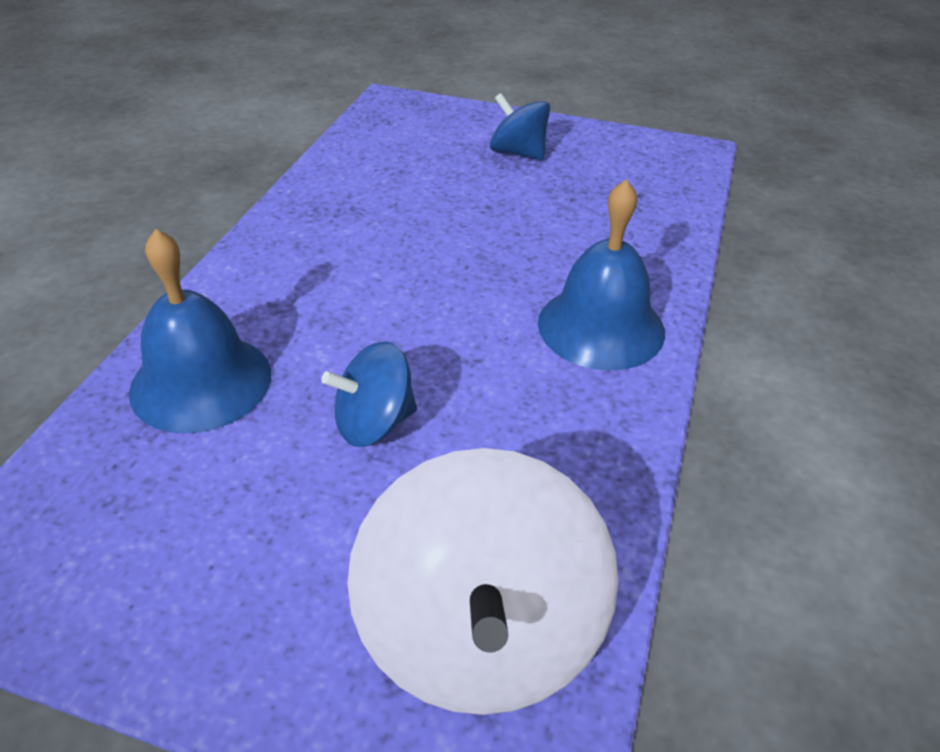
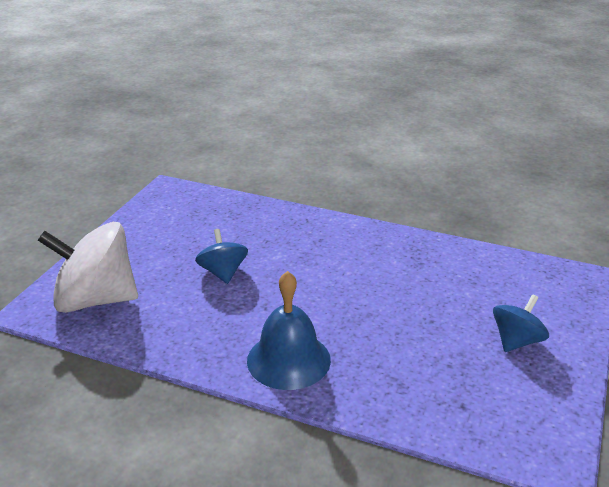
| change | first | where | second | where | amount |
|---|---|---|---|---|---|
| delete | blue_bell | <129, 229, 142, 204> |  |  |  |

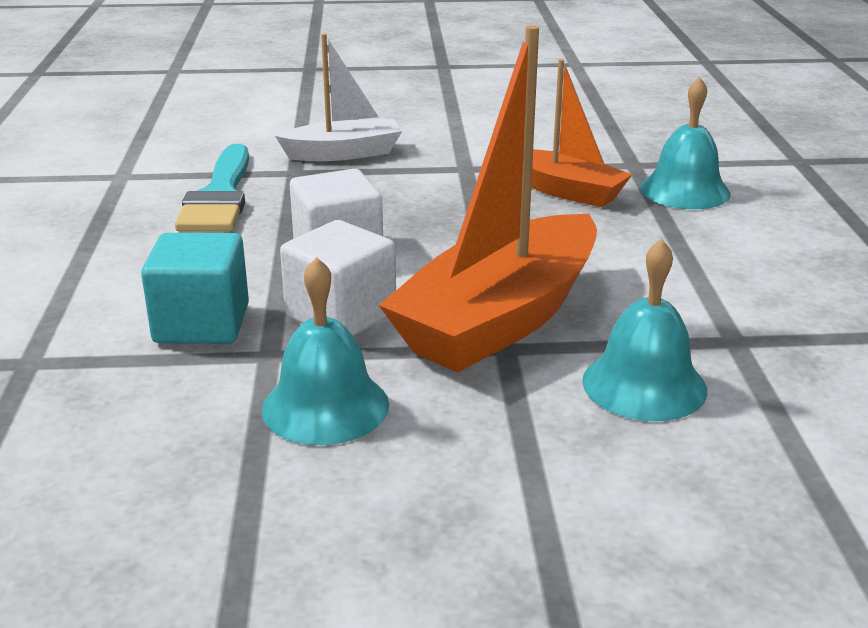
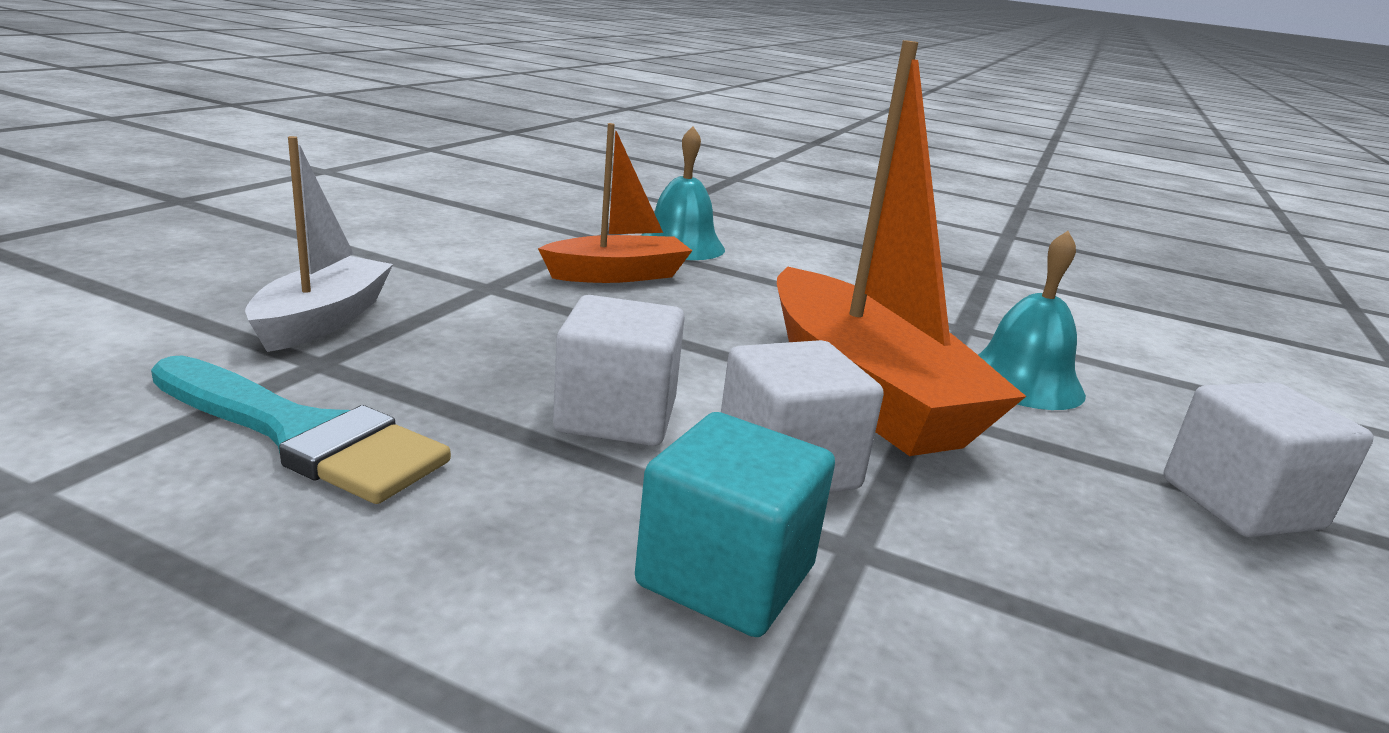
| change | first | where | second | where | amount |
|---|---|---|---|---|---|
| delete | teal_bell | <262, 257, 127, 188> |  |  |  |
| insert |  |  | snow-white_cube | <1163, 382, 211, 155> |  |

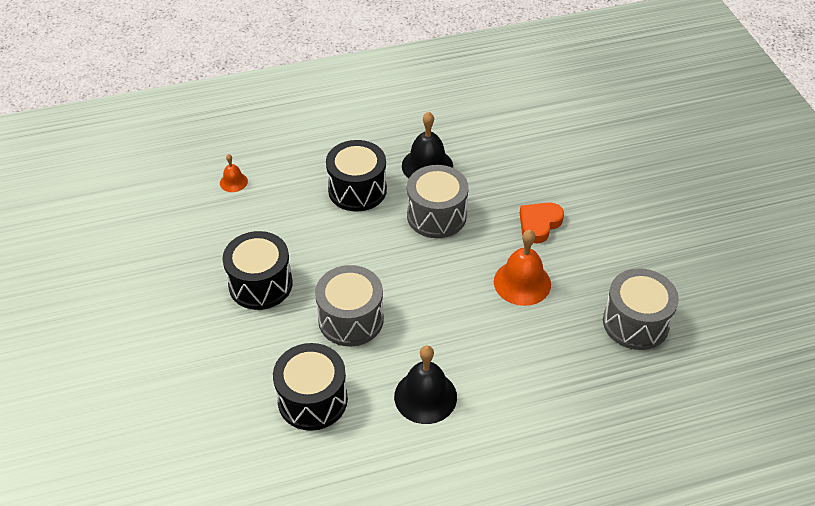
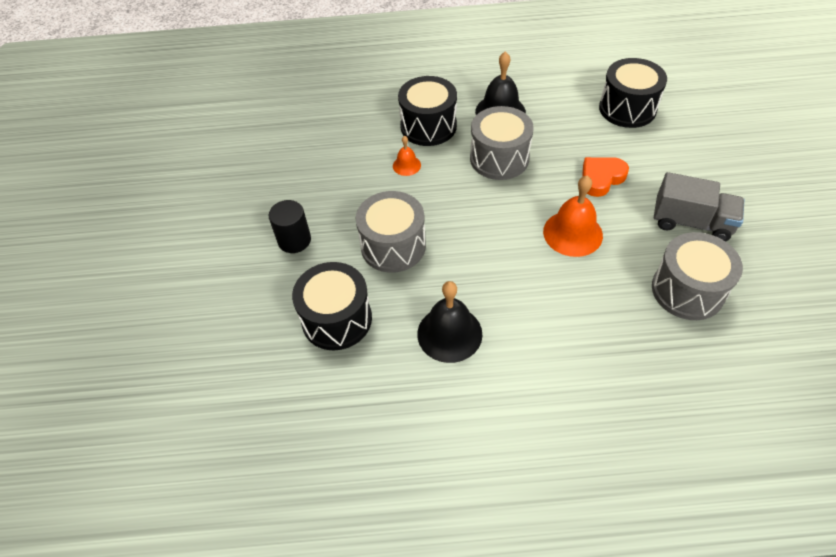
| change | first | where | second | where | amount |
|---|---|---|---|---|---|
| move | orange_bell | <220, 154, 28, 38> |  | <393, 136, 28, 40> |  |
| move | jet-black_drum | <223, 231, 70, 79> |  | <599, 58, 68, 70> |  |
| insert |  |  | jet-black_cylinder | <269, 200, 42, 53> |  |
| insert |  |  | ash-grey_lorry | <654, 172, 91, 70> |  |

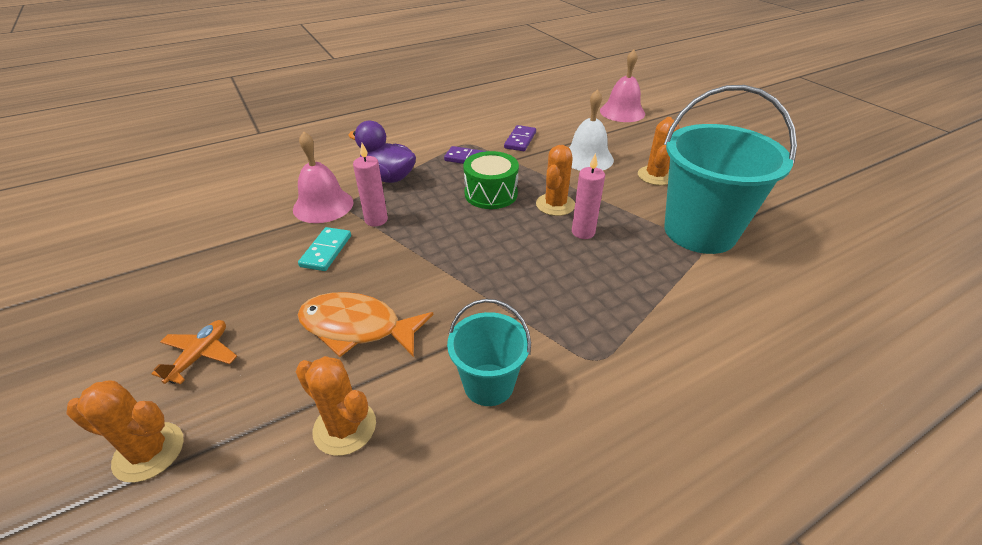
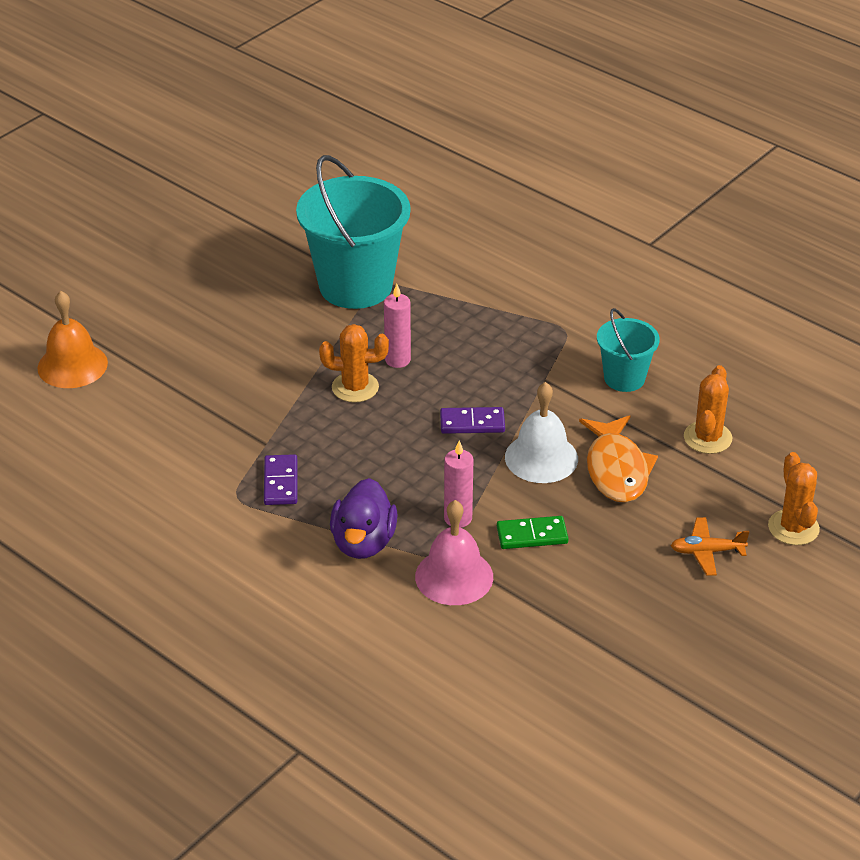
| change | first | where | second | where | amount |
|---|---|---|---|---|---|
| recolor | teal_domino_piece | <298, 227, 53, 44> | emerald_domino_piece | <497, 516, 71, 33> |  |
| delete | emerald_drum | <463, 151, 56, 58> |  |  |  |
| move | royal_purple_domino_piece | <504, 125, 32, 26> |  | <440, 407, 65, 27> |  |
| move | snow-white_bell | <569, 89, 45, 82> |  | <505, 382, 73, 101> |  |
| recolor | pink_bell | <600, 50, 45, 72> | orange_bell | <37, 291, 71, 97> |  |
| delete | orange_cactus | <638, 117, 42, 68> |  |  |  |

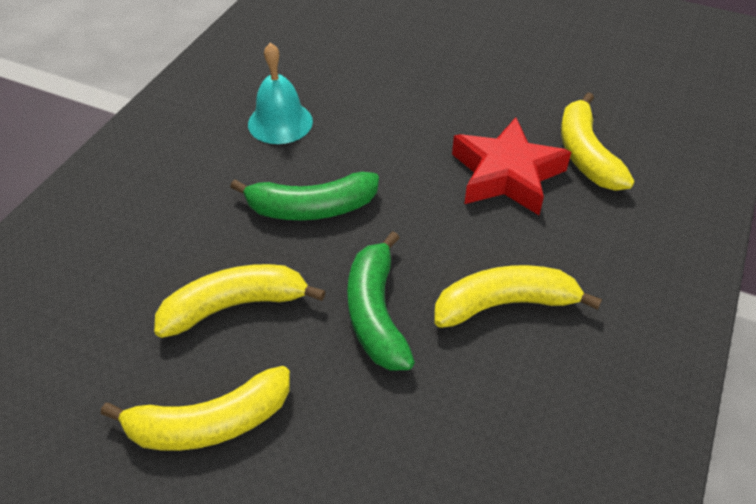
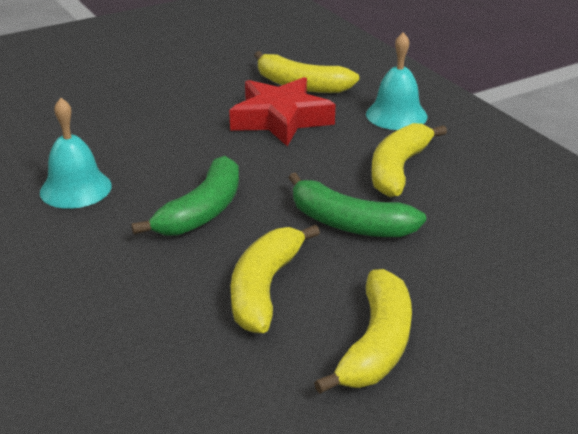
| change | first | where | second | where | amount |
|---|---|---|---|---|---|
| insert |  |  | teal_bell | <366, 32, 61, 98> |  |

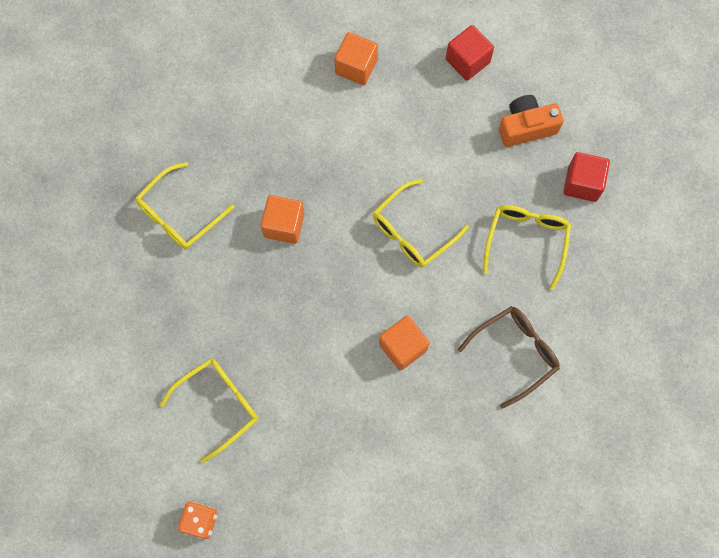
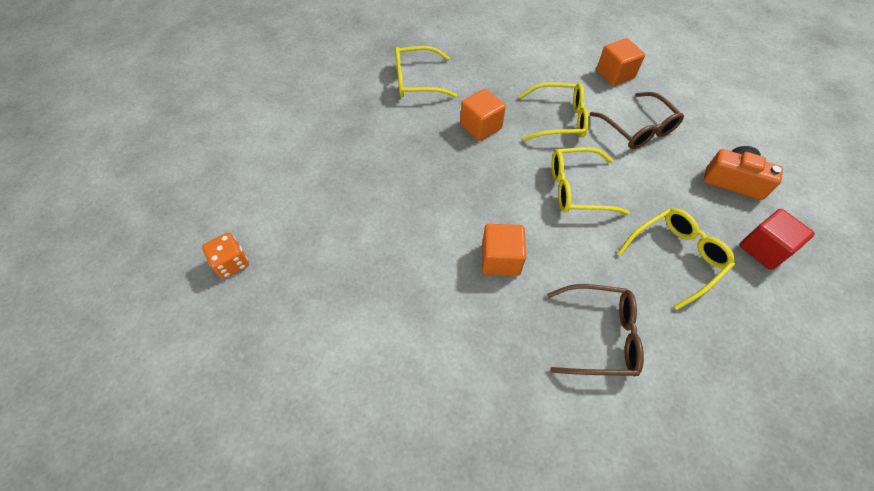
| change | first | where | second | where | amount |
|---|---|---|---|---|---|
| move | golden_eyeglasses | <160, 358, 98, 105> |  | <519, 82, 70, 59> |  |
| delete | scarlet_cube | <446, 25, 48, 56> |  |  |  |
| insert |  |  | brown_eyeglasses | <589, 92, 95, 57> |  |

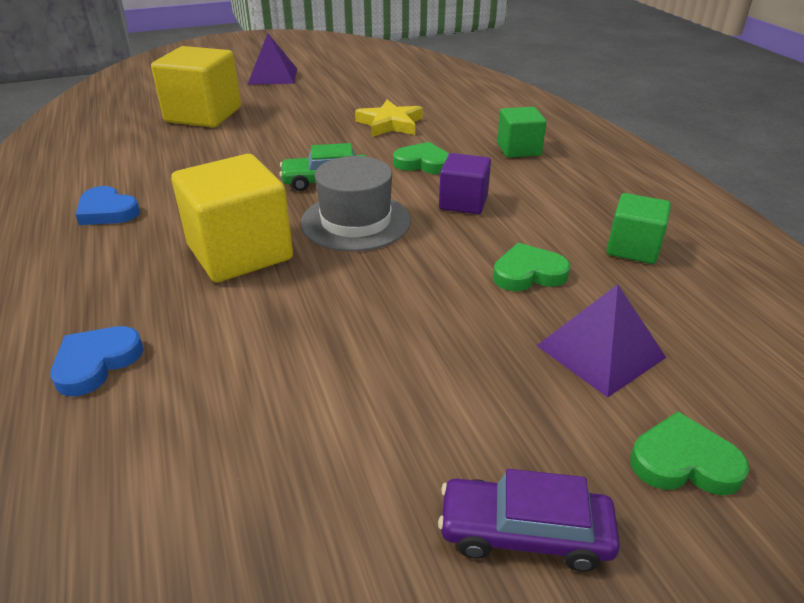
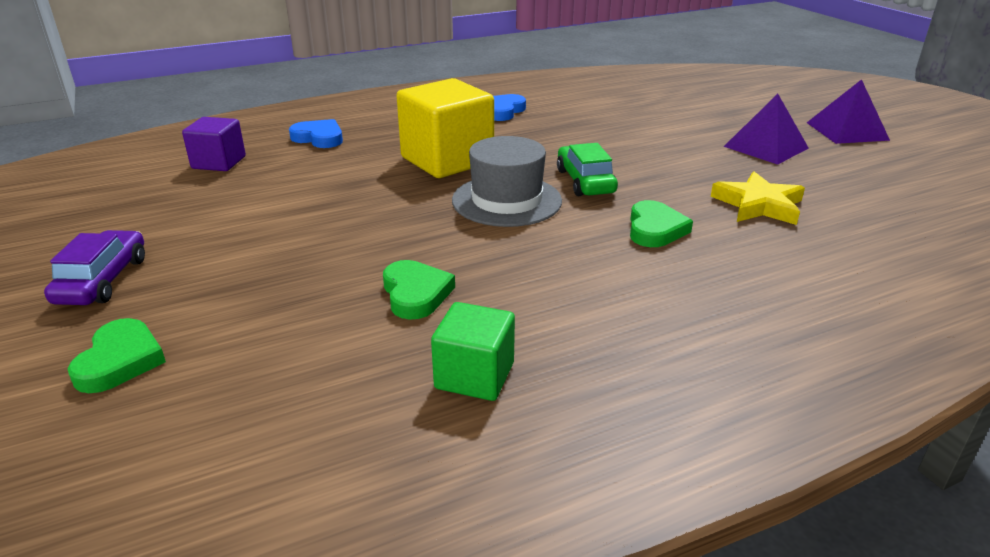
| change | first | where | second | where | amount |
|---|---|---|---|---|---|
| delete | golden_cube | <151, 46, 90, 81> |  |  |  |
| move | royal_purple_cube | <439, 153, 52, 61> |  | <182, 117, 64, 54> |  |
| delete | emerald_cube | <497, 107, 49, 51> |  |  |  |
| move | royal_purple_pyramid | <536, 284, 131, 113> |  | <724, 94, 85, 71> |  |

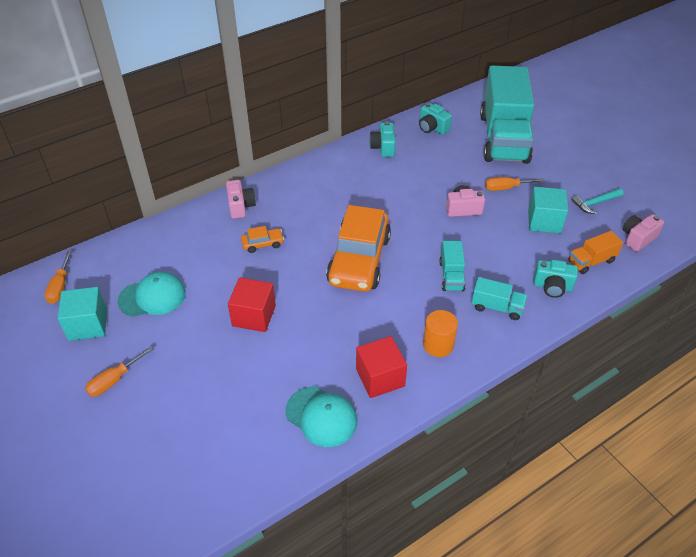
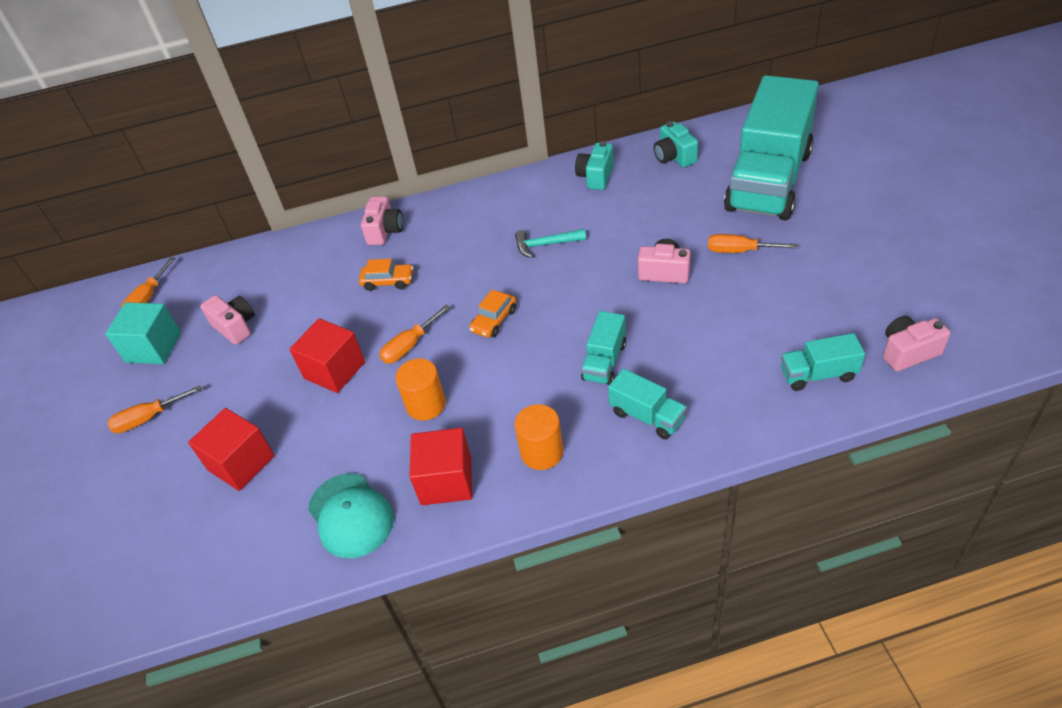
| change | first | where | second | where | amount |
|---|---|---|---|---|---|
| replace | teal_peaked_cap | <118, 272, 68, 45> | pink_compact_camera | <200, 295, 55, 50> |  |
| resize | orange_automobile | <326, 205, 65, 87> |  | <469, 290, 47, 48> | x0.41 |
| delete | teal_cube | <528, 187, 40, 46> |  |  |  |
| delete | teal_compact_camera | <533, 260, 45, 38> |  |  |  |
| recolor | orange_lorry | <568, 231, 55, 43> | teal_lorry | <781, 333, 84, 58> |  |
| move | teal_claw_hammer | <572, 188, 51, 26> |  | <515, 229, 71, 29> |  |
| insert |  |  | scarlet_cube | <188, 408, 87, 83> |  |
| insert |  |  | orange_flat_screwdriver | <379, 305, 71, 59> |  |
| insert |  |  | orange_cylinder | <395, 358, 51, 63> |  |

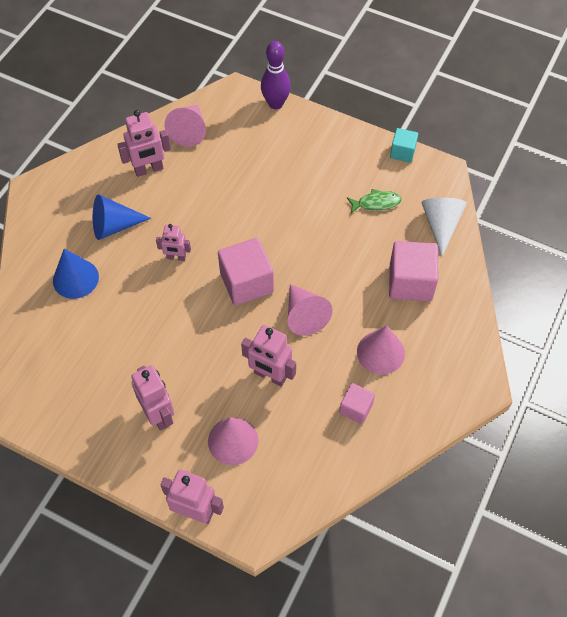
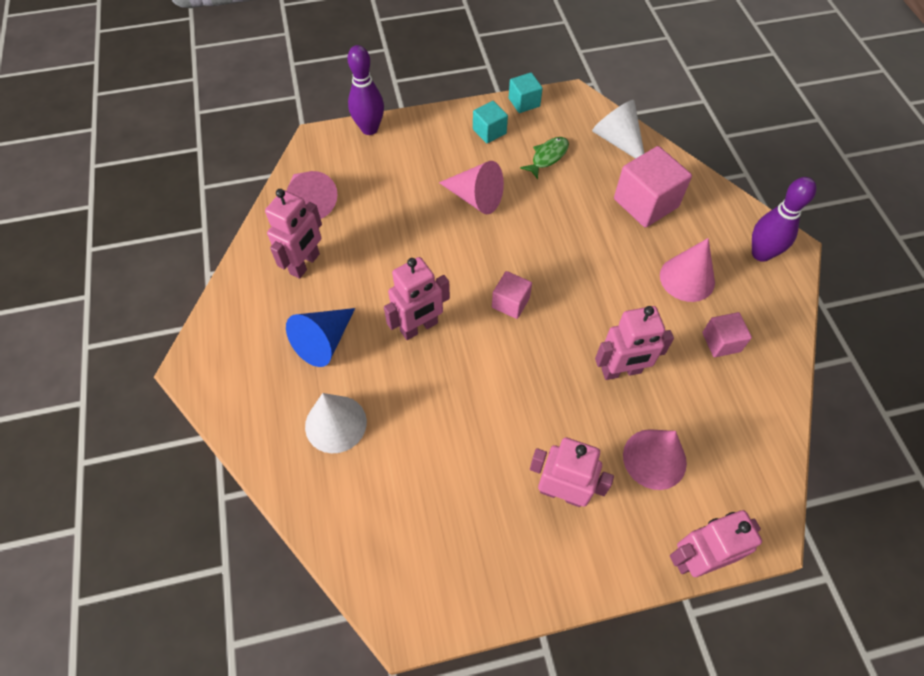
| change | first | where | second | where | amount |
|---|---|---|---|---|---|
| recolor | blue_cone_shape | <53, 249, 46, 50> | snow-white_cone_shape | <305, 393, 62, 60> |  |
| resize | pink_toy_robot | <156, 224, 35, 37> |  | <384, 257, 66, 83> | x1.59 |
| resize | pink_cube | <218, 238, 56, 68> |  | <492, 271, 40, 48> | x0.56 |
| move | pink_cone_shape | <287, 284, 46, 52> |  | <439, 161, 65, 53> |  |
| insert |  |  | teal_cube | <473, 101, 35, 42> |  |
| insert |  |  | royal_purple_tenpin | <752, 177, 64, 85> |  |

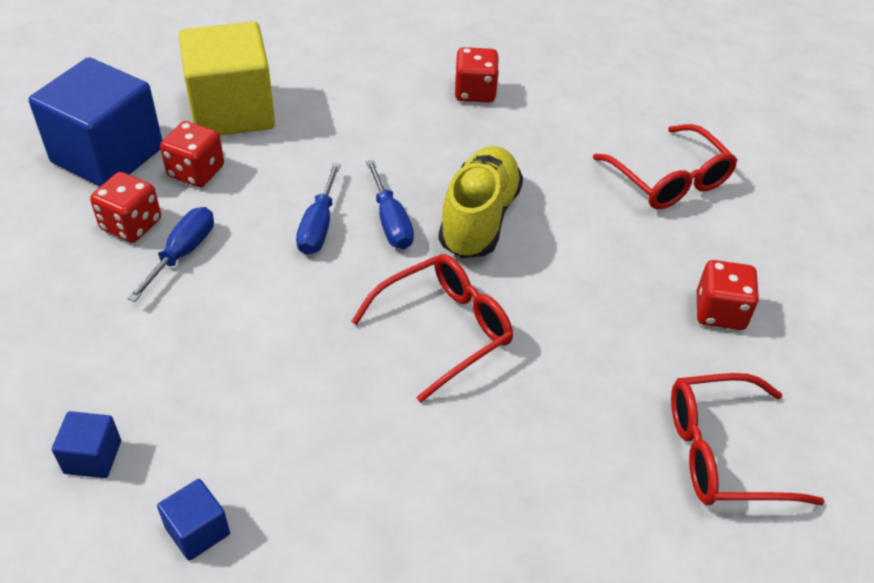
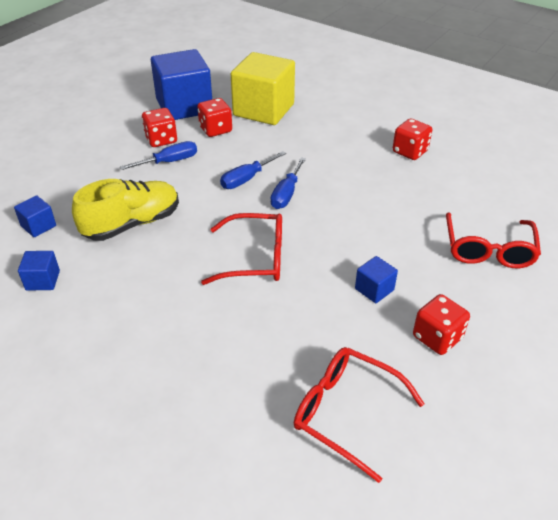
| change | first | where | second | where | amount |
|---|---|---|---|---|---|
| move | golden_lace-up_shoe | <438, 146, 85, 112> |  | <72, 179, 107, 62> |  |
| insert |  |  | blue_cube | <355, 256, 43, 47> |  |

